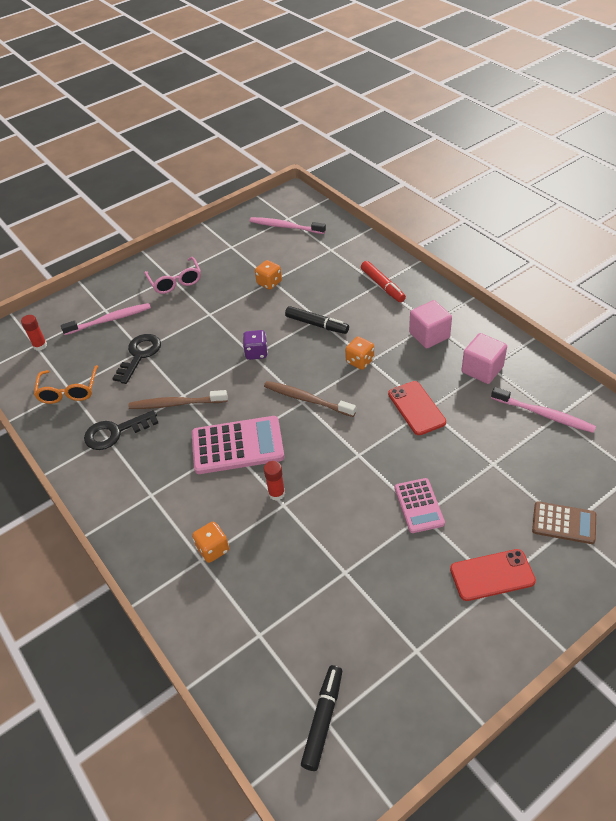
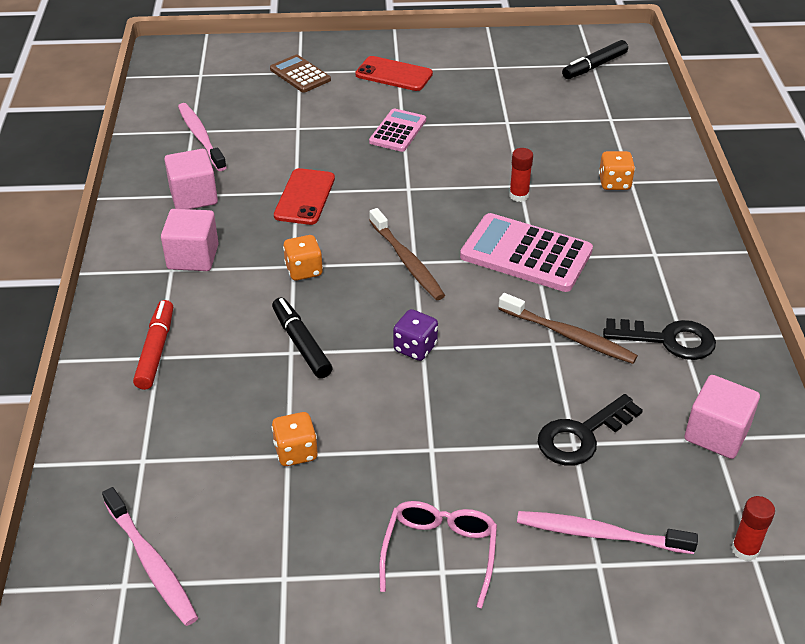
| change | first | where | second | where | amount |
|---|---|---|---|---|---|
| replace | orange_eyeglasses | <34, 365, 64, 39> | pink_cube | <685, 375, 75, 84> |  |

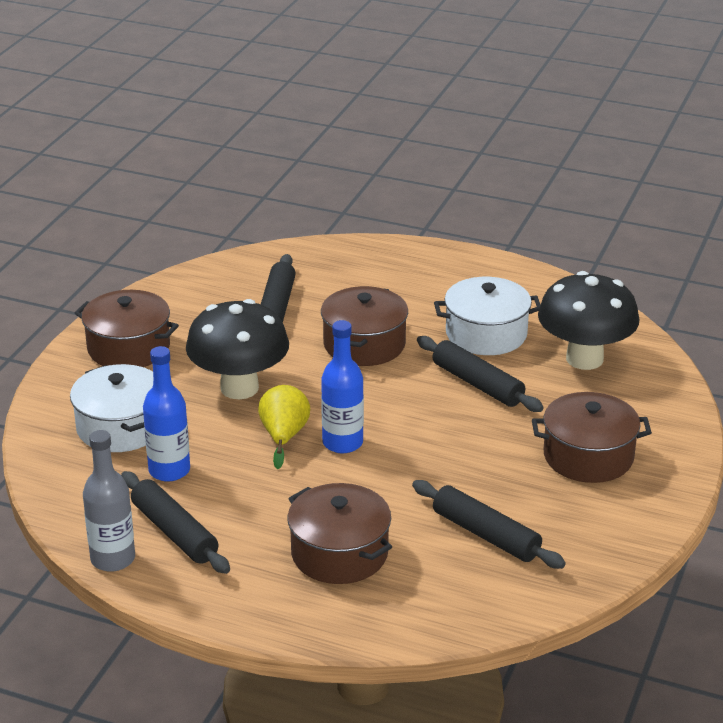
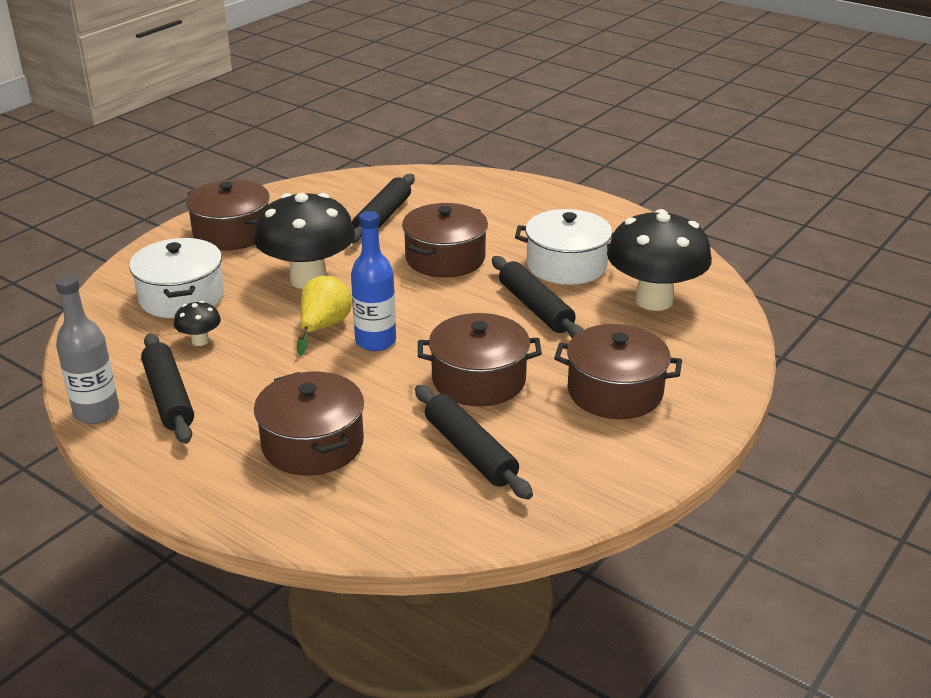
| change | first | where | second | where | amount |
|---|---|---|---|---|---|
| replace | blue_bottle | <143, 346, 47, 136> | jet-black_fungus | <174, 301, 47, 45> |  |
| insert |  |  | brown_cooking_pot | <418, 313, 124, 93> |  |

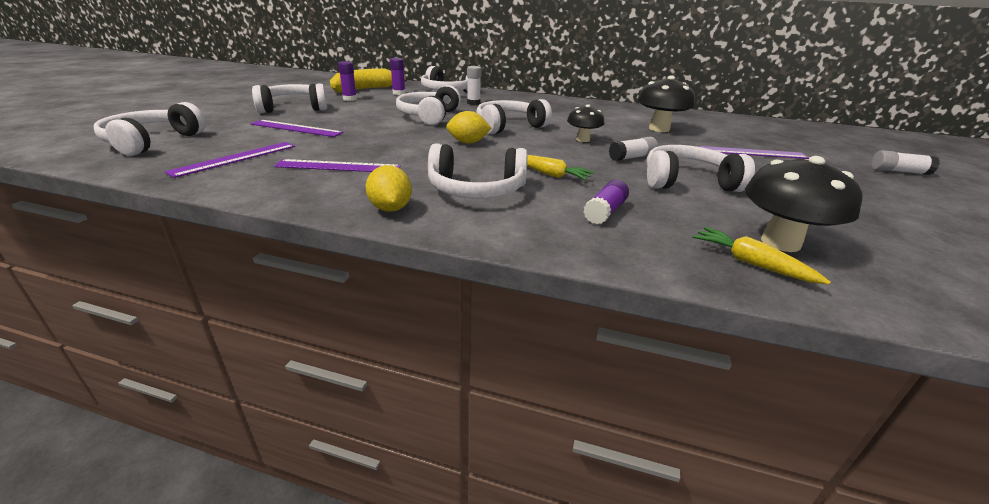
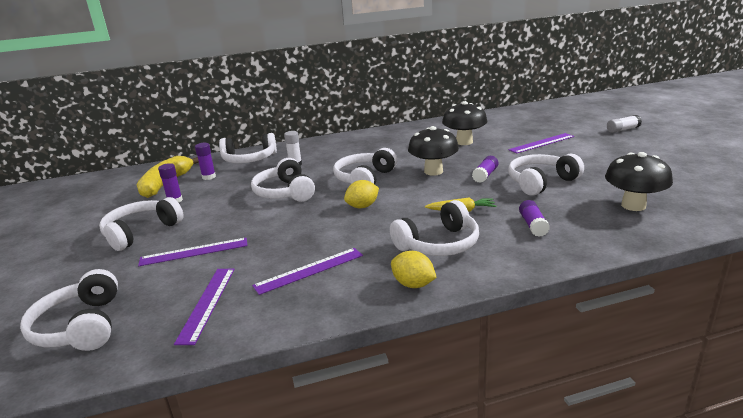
| change | first | where | second | where | amount |
|---|---|---|---|---|---|
| resize | jet-black_fungus | <567, 104, 37, 38> |  | <408, 126, 51, 50> | x1.61 |
| recolor | snow-white_glue_stick | <609, 137, 49, 24> | royal_purple_glue_stick | <472, 156, 26, 27> |  |
| delete | golden_root_vegetable | <692, 227, 138, 57> |  |  |  |

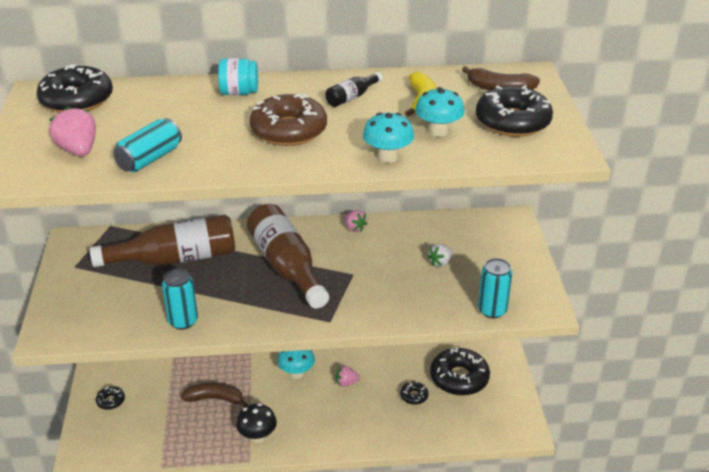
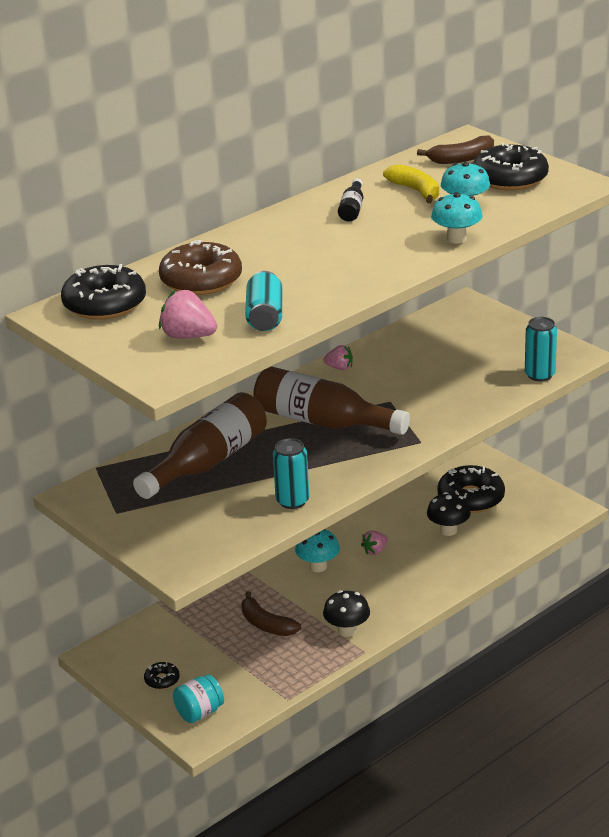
| change | first | where | second | where | amount |
|---|---|---|---|---|---|
| rotate | brown_banana | <182, 383, 66, 24> |  | <241, 591, 60, 45> | 105 degrees counterclockwise |
| move | teal_preserve_jar | <218, 59, 40, 36> |  | <173, 675, 51, 48> |  |
| move | brown_doughnut | <250, 94, 77, 52> |  | <159, 240, 83, 55> |  |
| replace | jet-black_doughnut | <400, 381, 28, 24> | jet-black_fungus | <427, 492, 44, 44> |  |
| delete | snow-white_strawberry | <427, 244, 26, 23> |  |  |  |

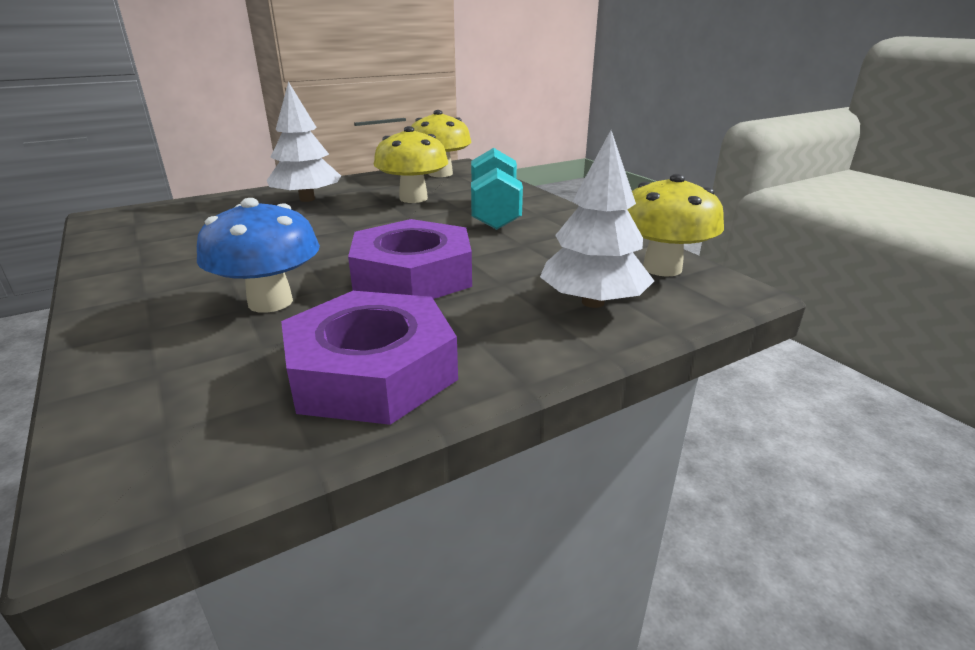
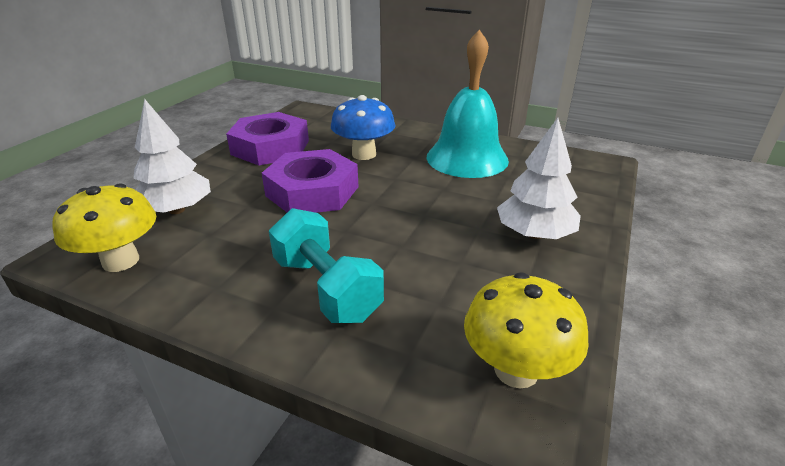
| change | first | where | second | where | amount |
|---|---|---|---|---|---|
| delete | golden_fungus | <374, 126, 74, 77> |  |  |  |
| insert |  |  | teal_bell | <426, 30, 83, 148> |  |

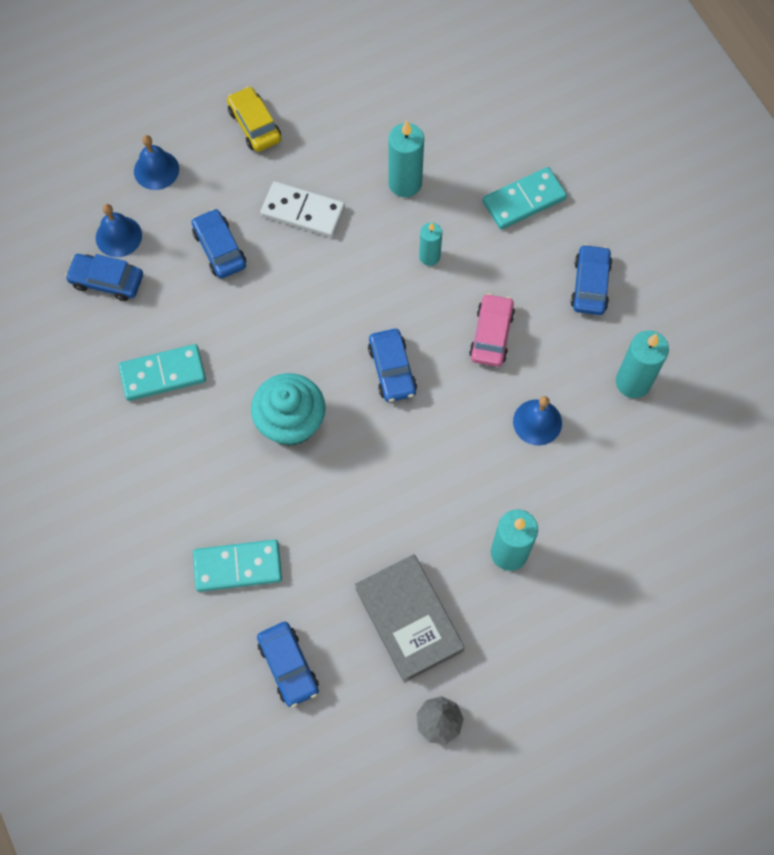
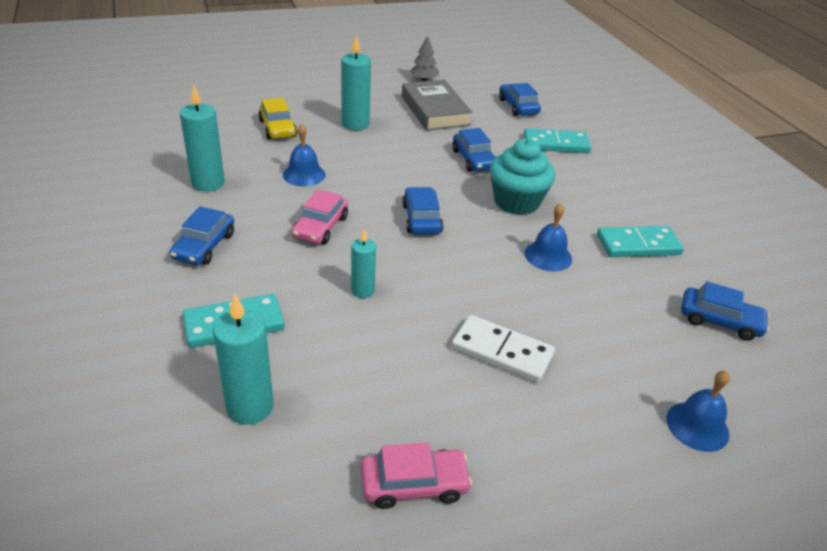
| change | first | where | second | where | amount |
|---|---|---|---|---|---|
| move | blue_bell | <96, 204, 46, 53> |  | <525, 203, 47, 68> |  |
| move | blue_automobile | <192, 209, 54, 70> |  | <452, 128, 44, 44> |  |
| move | golden_automobile | <227, 86, 54, 66> |  | <258, 98, 39, 41> |  |
| move | teal_pillar_candle | <388, 121, 36, 76> |  | <213, 293, 61, 132> |  |
| insert |  |  | pink_automobile | <361, 443, 111, 66> |  |

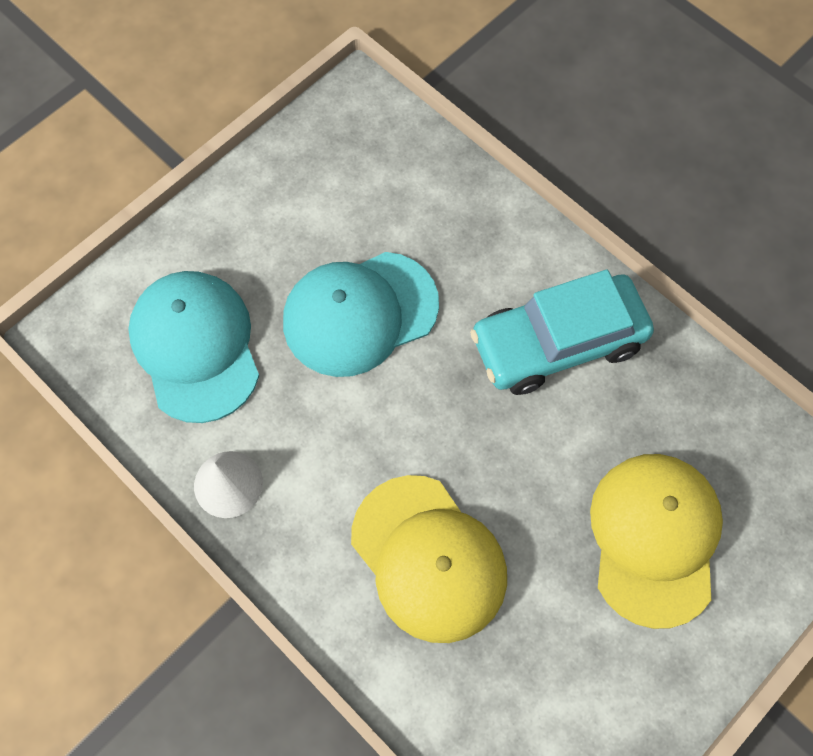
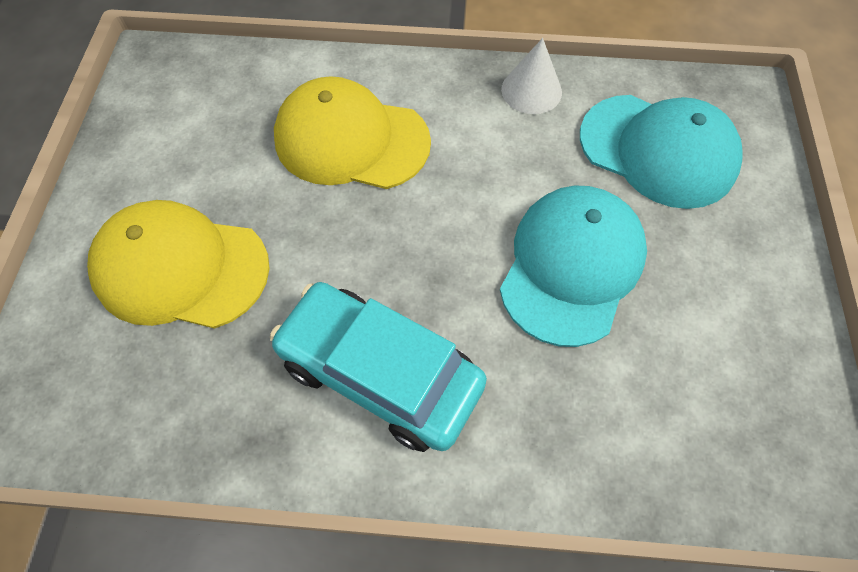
| change | first | where | second | where | amount |
|---|---|---|---|---|---|
| rotate | teal_automobile | <470, 270, 184, 125> |  | <270, 282, 217, 170> | 90 degrees counterclockwise |
| rotate | golden_peaked_cap | <590, 454, 133, 175> |  | <87, 200, 183, 129> | 135 degrees clockwise |

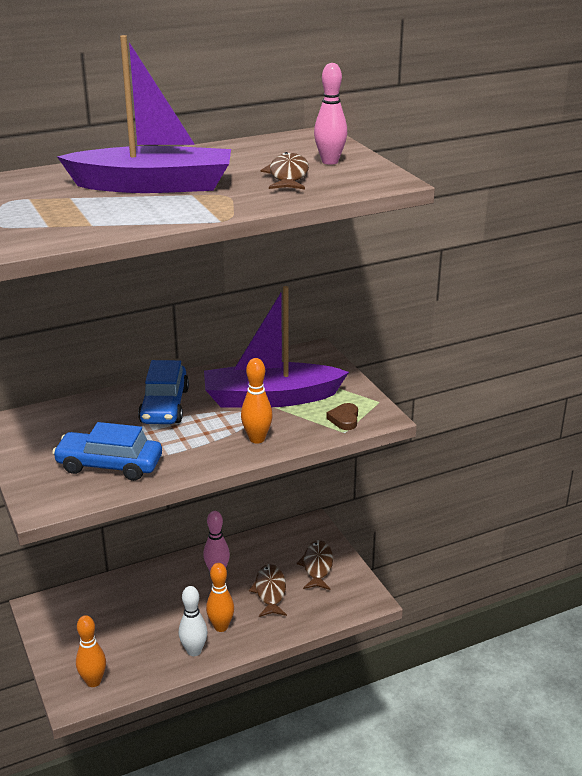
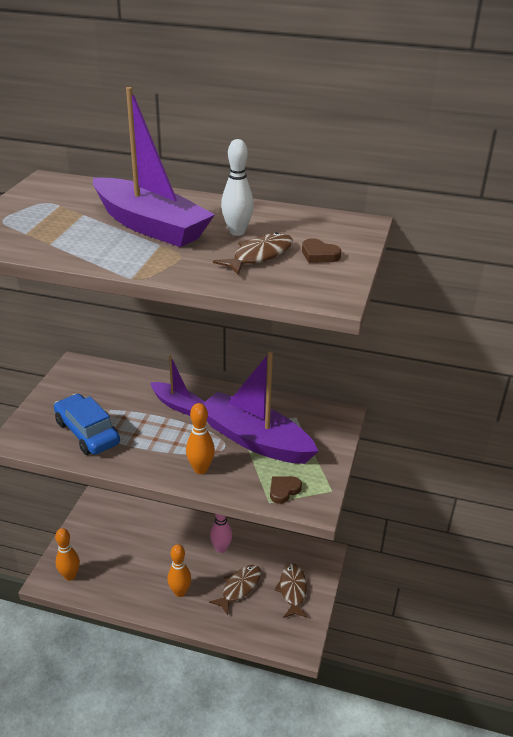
| change | first | where | second | where | amount |
|---|---|---|---|---|---|
| replace | blue_automobile | <138, 360, 51, 64> | royal_purple_toy_boat | <150, 355, 55, 61> |  |
| move | snow-white_tenpin | <179, 586, 29, 70> |  | <221, 139, 33, 97> |  |
| rotate | brown_fish | <297, 540, 36, 50> |  | <274, 563, 34, 55> | 45 degrees counterclockwise |
| replace | pink_tenpin | <314, 63, 33, 102> | brown_heart | <302, 238, 39, 25> |  |

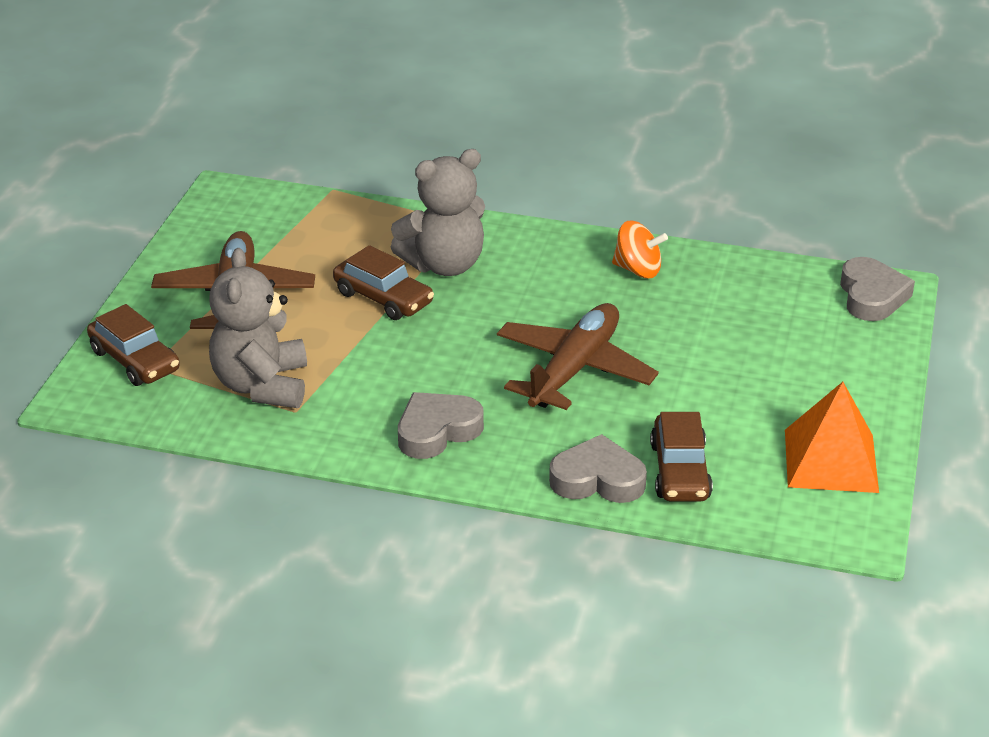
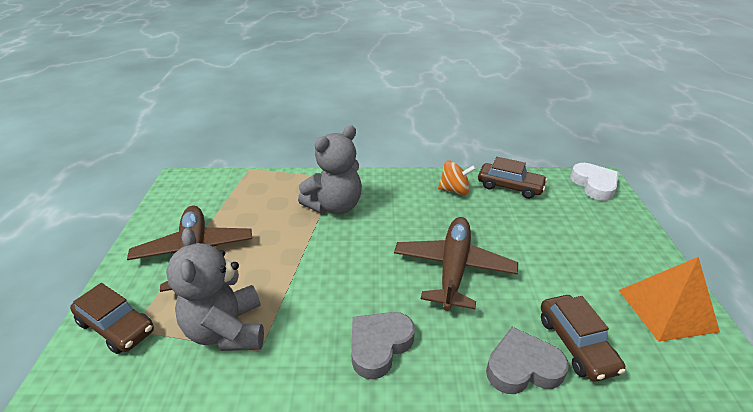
| change | first | where | second | where | amount |
|---|---|---|---|---|---|
| move | brown_automobile | <333, 245, 101, 75> |  | <478, 157, 69, 42> |  |
| recolor | ash-grey_heart | <840, 257, 75, 64> | snow-white_heart | <570, 163, 49, 38> |  |

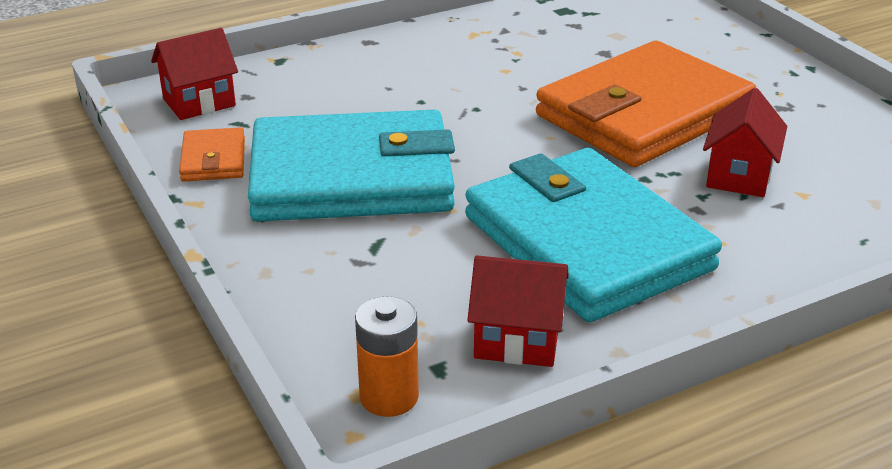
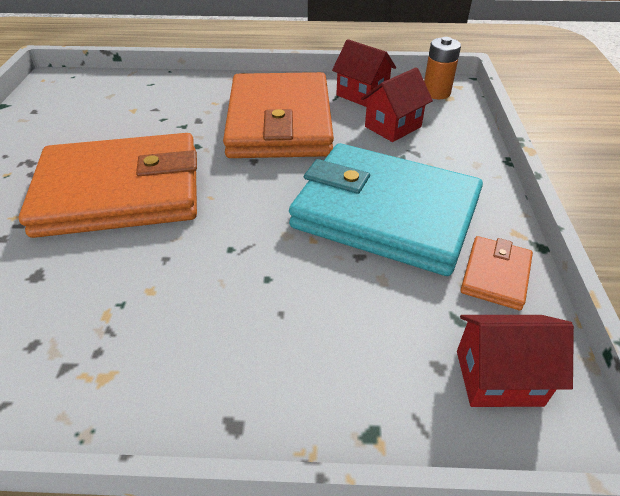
| change | first | where | second | where | amount |
|---|---|---|---|---|---|
| recolor | teal_billfold | <465, 148, 257, 174> | orange_billfold | <223, 72, 111, 86> |  |
| move | scarlet_house | <703, 88, 84, 109> |  | <361, 67, 72, 75> |  |

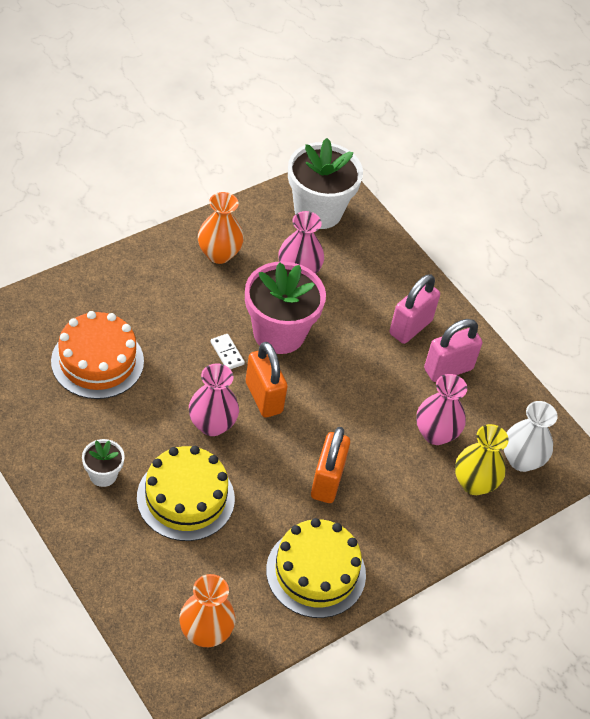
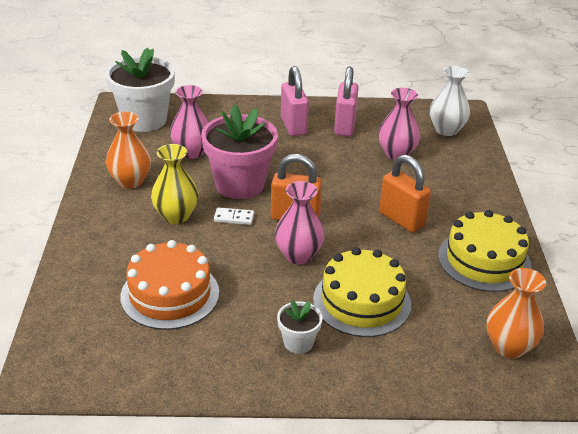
| change | first | where | second | where | amount |
|---|---|---|---|---|---|
| move | golden_tall_vase | <455, 424, 54, 71> |  | <151, 144, 47, 80> |  |

